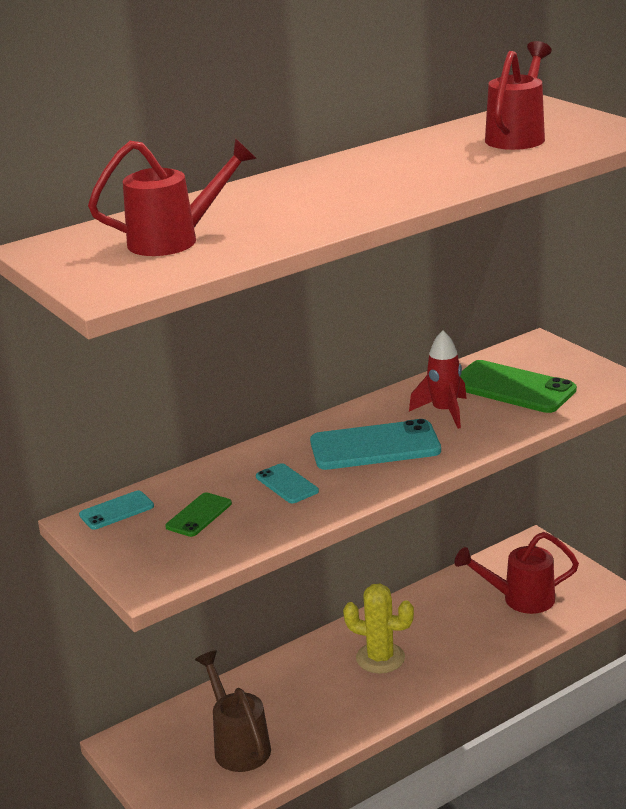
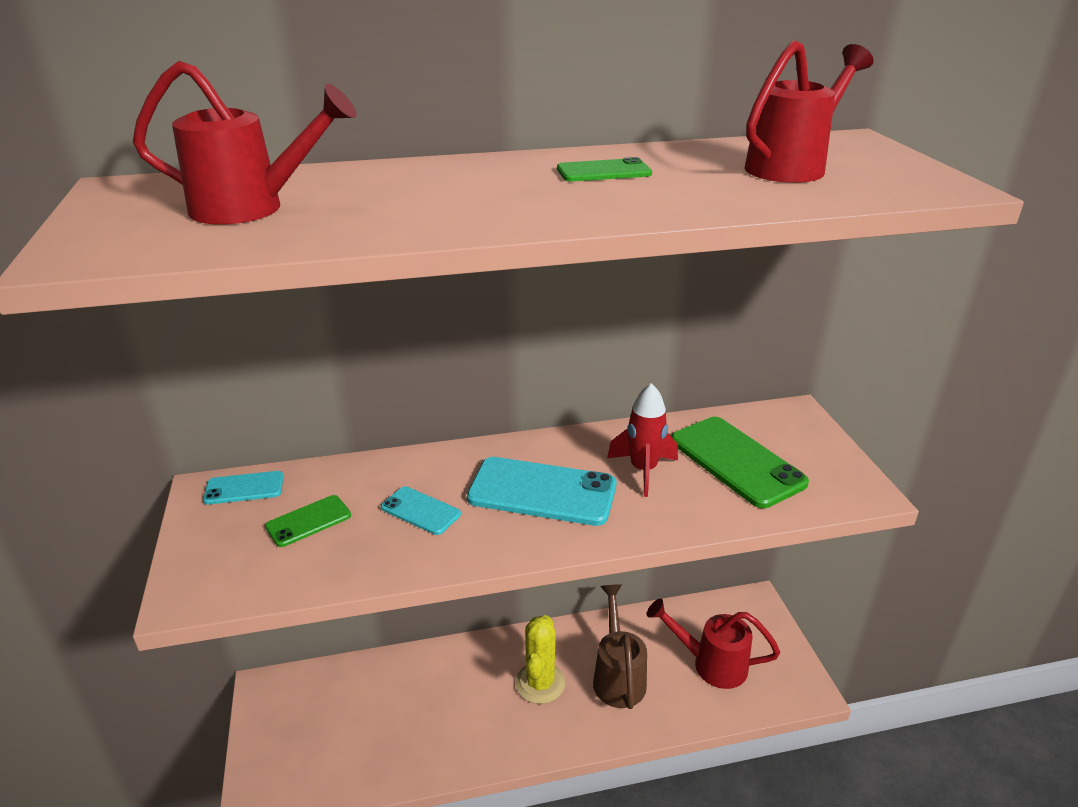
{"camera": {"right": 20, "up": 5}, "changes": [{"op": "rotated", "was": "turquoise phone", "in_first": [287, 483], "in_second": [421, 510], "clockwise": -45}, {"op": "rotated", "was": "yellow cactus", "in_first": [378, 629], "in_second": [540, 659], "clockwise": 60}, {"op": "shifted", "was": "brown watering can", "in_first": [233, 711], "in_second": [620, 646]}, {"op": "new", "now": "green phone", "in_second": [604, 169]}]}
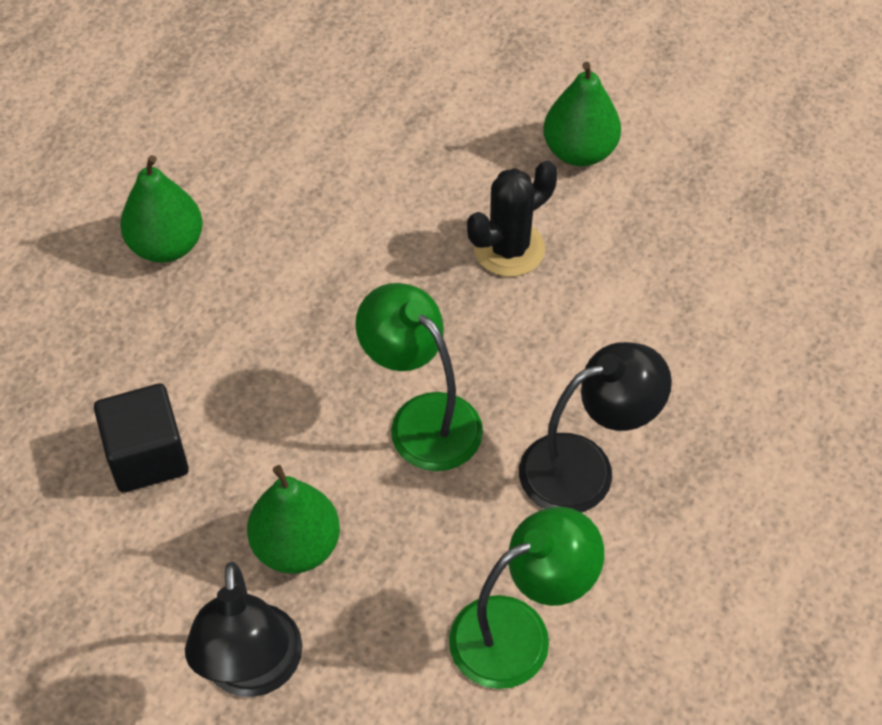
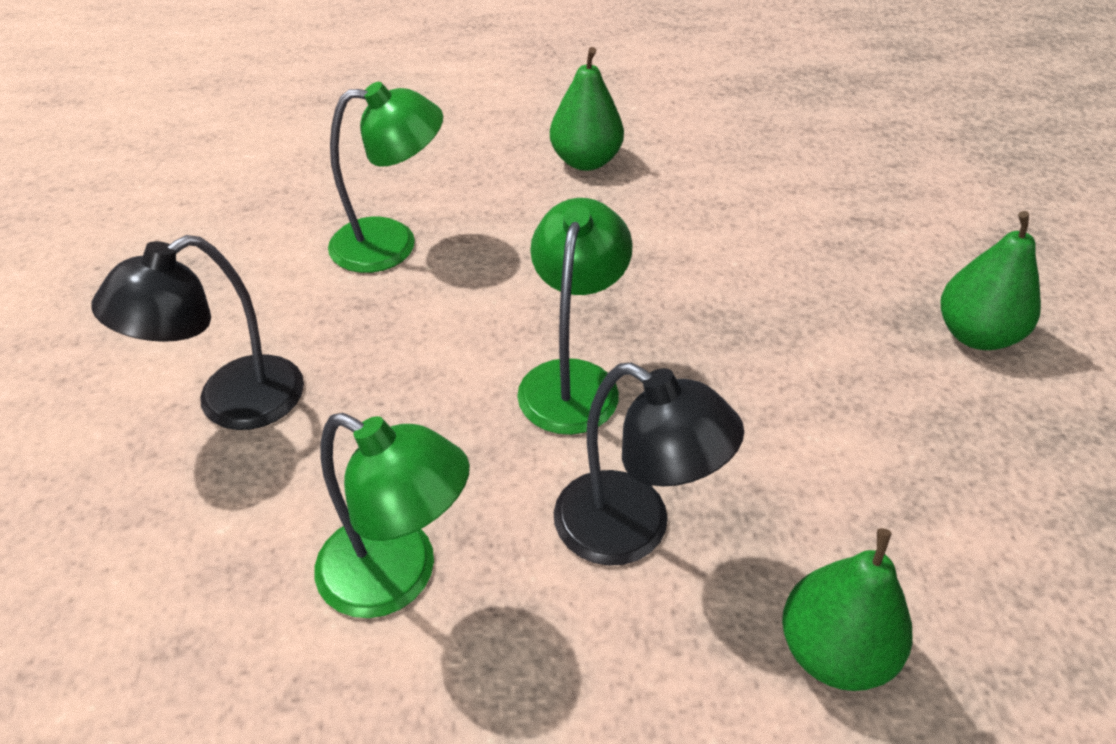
{"camera": {"right": 55, "up": -10}, "changes": [{"op": "gone", "was": "black cactus", "in_first": [512, 219]}, {"op": "swapped", "was": "black cube", "now": "green lamp", "in_first": [141, 438], "in_second": [385, 177]}, {"op": "shifted", "was": "green pear", "in_first": [293, 519], "in_second": [847, 609]}]}
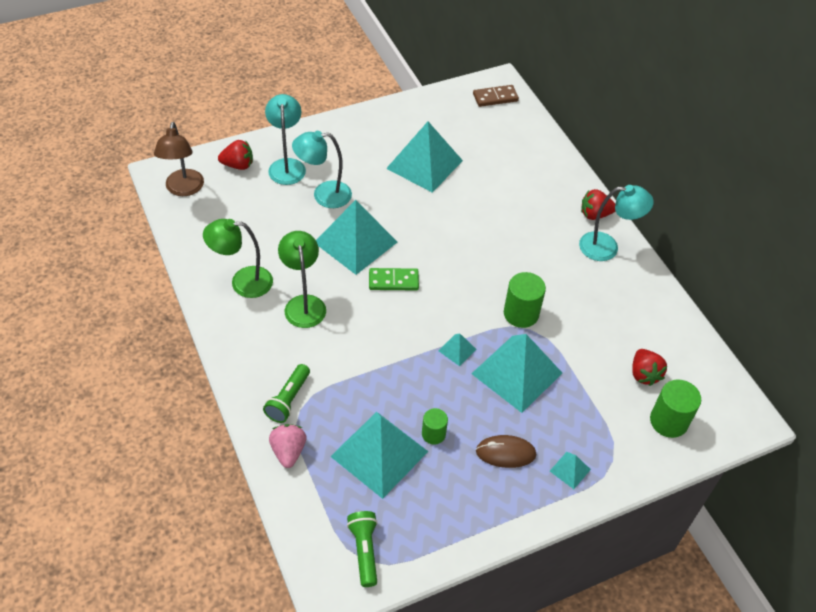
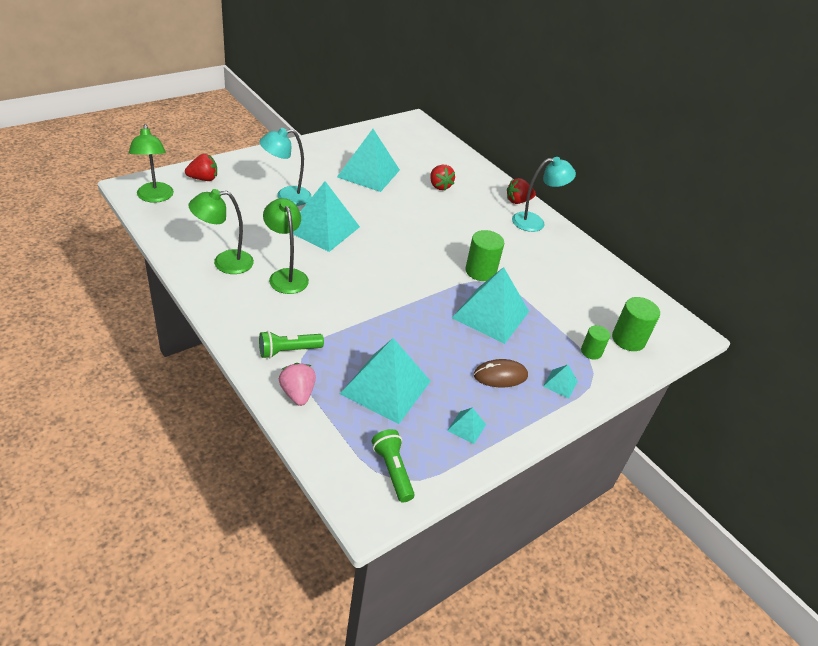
{"camera": {"right": -15, "up": -10}, "changes": [{"op": "gone", "was": "brown domino", "in_first": [496, 96]}, {"op": "gone", "was": "turquoise lamp", "in_first": [285, 139]}, {"op": "repainted", "was": "brown lamp", "now": "green lamp", "in_first": [179, 159], "in_second": [151, 163]}, {"op": "gone", "was": "green domino", "in_first": [394, 279]}, {"op": "shifted", "was": "turquoise pyramid", "in_first": [457, 349], "in_second": [466, 426]}, {"op": "shifted", "was": "red strawberry", "in_first": [649, 367], "in_second": [442, 178]}, {"op": "rotated", "was": "green flashlight", "in_first": [286, 393], "in_second": [291, 344], "clockwise": 60}, {"op": "shifted", "was": "green cylinder", "in_first": [435, 426], "in_second": [595, 342]}]}
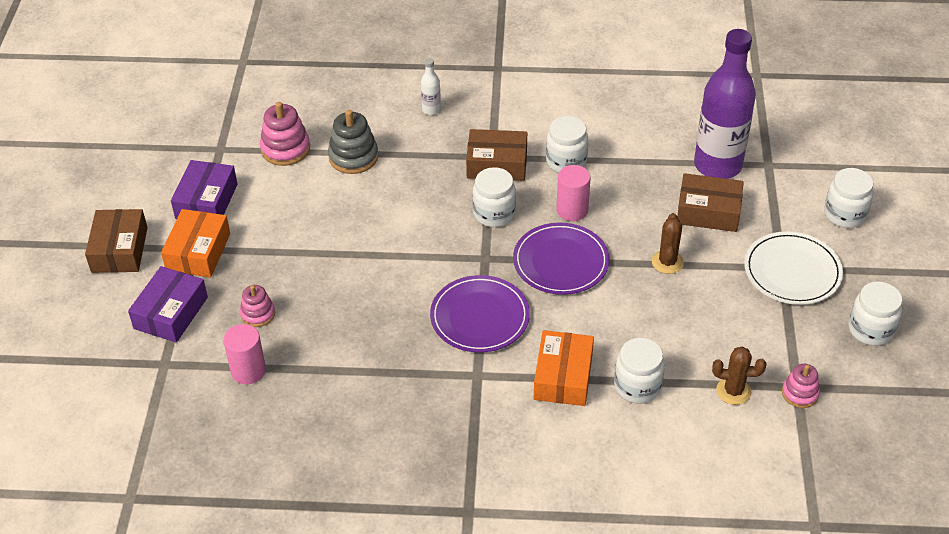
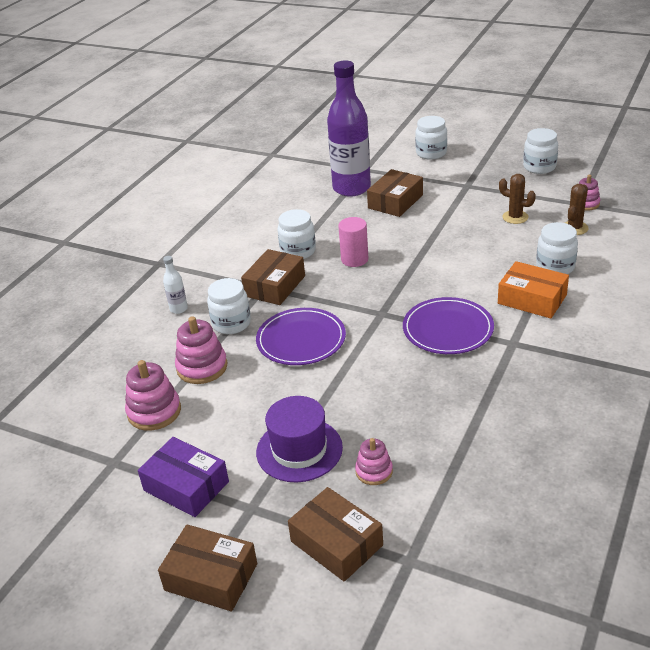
{"camera": {"right": -65, "up": -10}, "changes": [{"op": "repainted", "was": "grey stacking toy", "now": "pink stacking toy", "in_first": [353, 142], "in_second": [201, 350]}, {"op": "shifted", "was": "white jar", "in_first": [494, 197], "in_second": [229, 306]}, {"op": "gone", "was": "orange box", "in_first": [195, 243]}, {"op": "shifted", "was": "brown cactus", "in_first": [668, 243], "in_second": [517, 199]}, {"op": "shifted", "was": "purple plate", "in_first": [561, 259], "in_second": [301, 336]}, {"op": "gone", "was": "white plate", "in_first": [793, 268]}, {"op": "repainted", "was": "purple box", "now": "brown box", "in_first": [168, 304], "in_second": [335, 534]}, {"op": "gone", "was": "pink cylinder", "in_first": [244, 354]}, {"op": "new", "now": "purple hat", "in_second": [299, 439]}]}
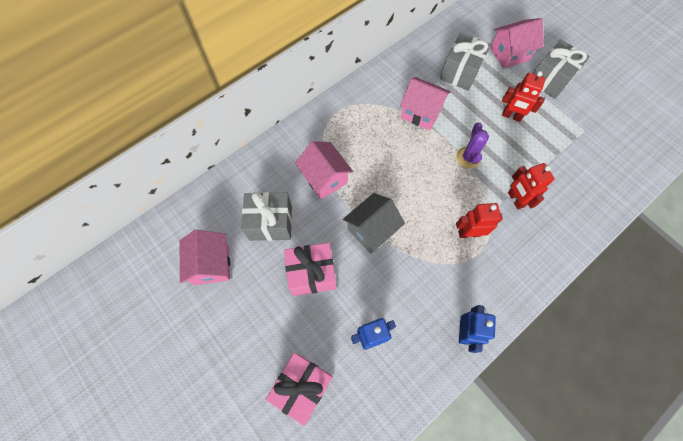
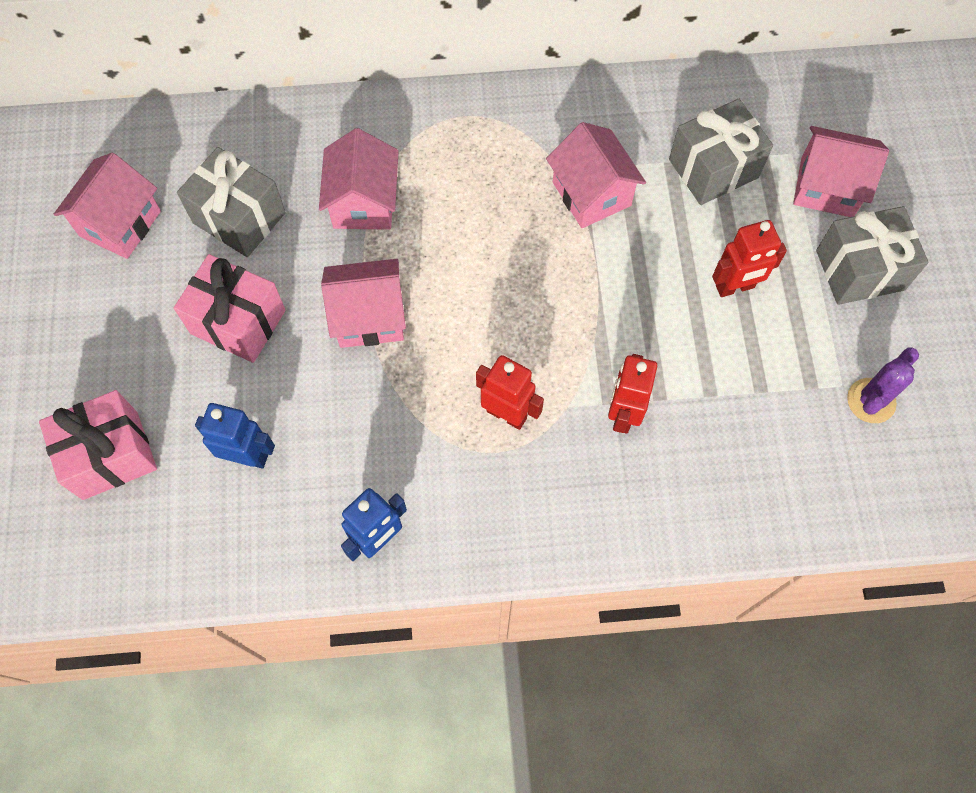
{"camera": {"right": 35, "up": 0}, "changes": [{"op": "rotated", "was": "red robot", "in_first": [523, 96], "in_second": [749, 258], "clockwise": -75}, {"op": "shifted", "was": "purple cactus", "in_first": [472, 145], "in_second": [883, 385]}, {"op": "repainted", "was": "grey house", "now": "pink house", "in_first": [374, 223], "in_second": [363, 303]}]}
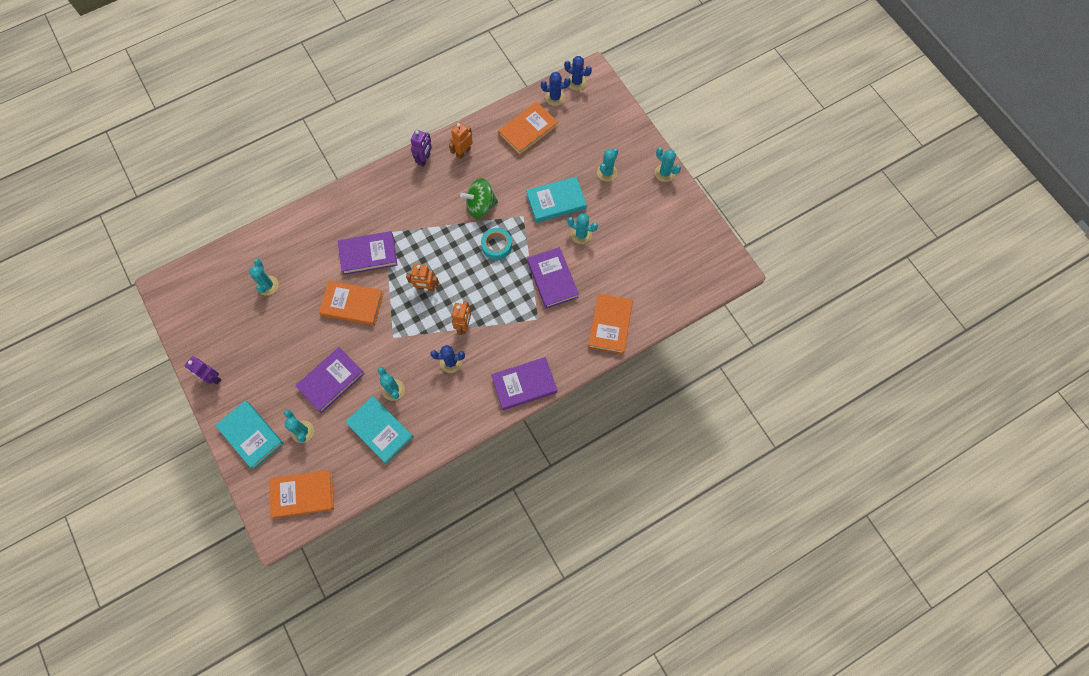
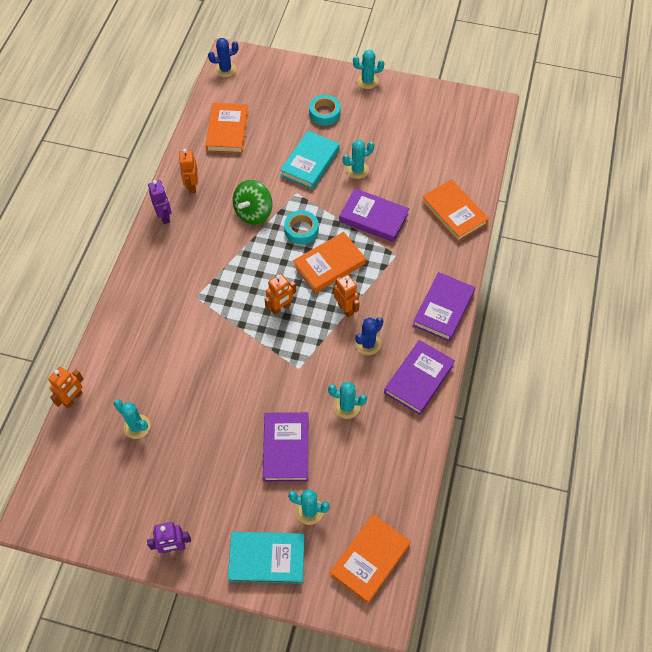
{"camera": {"right": -45, "up": -10}, "changes": [{"op": "gone", "was": "blue cactus", "in_first": [555, 89]}, {"op": "swapped", "was": "turquoise cactus", "now": "turquoise tape", "in_first": [607, 165], "in_second": [325, 110]}, {"op": "shifted", "was": "purple book", "in_first": [368, 253], "in_second": [419, 377]}, {"op": "shifted", "was": "orange book", "in_first": [351, 303], "in_second": [329, 262]}, {"op": "gone", "was": "turquoise book", "in_first": [379, 430]}, {"op": "new", "now": "orange robot", "in_second": [65, 387]}]}
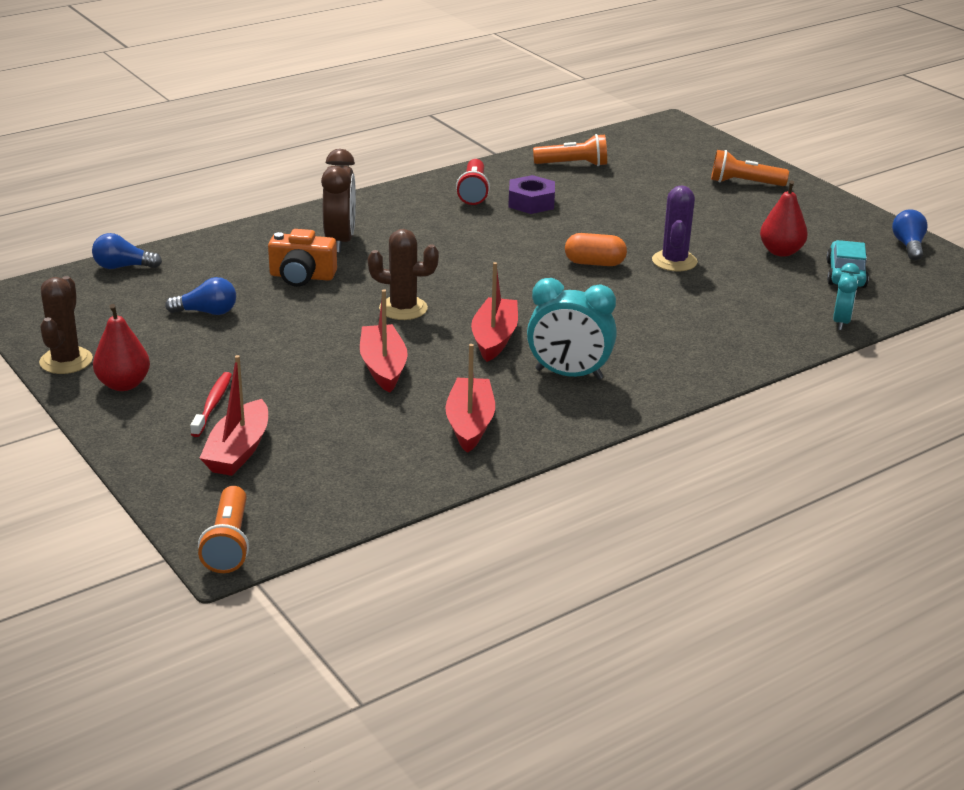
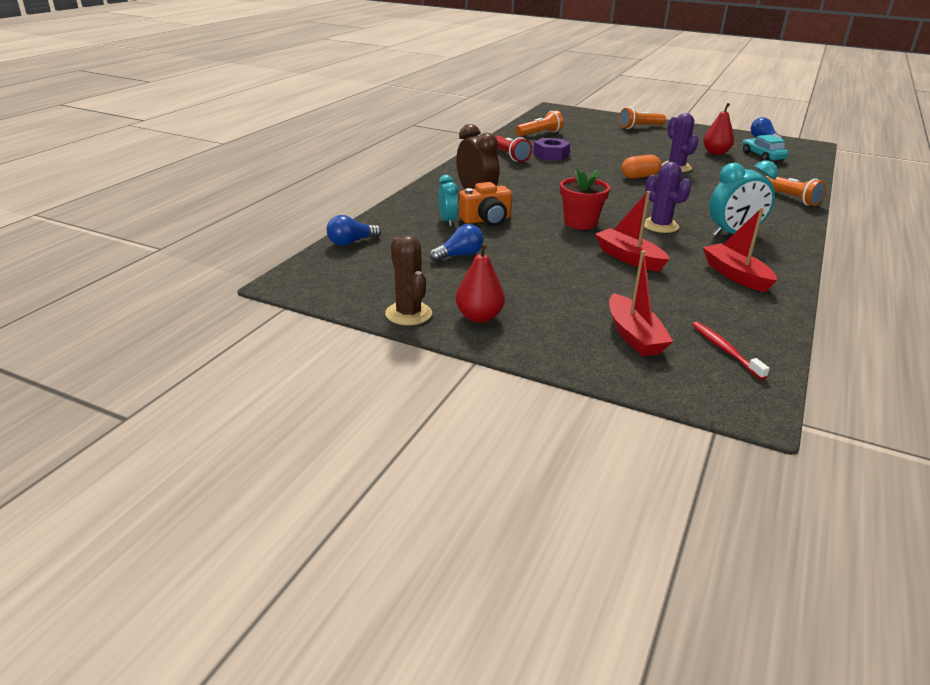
{"camera": {"right": -30, "up": 0}, "changes": [{"op": "swapped", "was": "brown cactus", "now": "red flower pot", "in_first": [403, 274], "in_second": [585, 199]}, {"op": "swapped", "was": "red boat", "now": "purple cactus", "in_first": [494, 312], "in_second": [667, 197]}, {"op": "shifted", "was": "turquoise clock", "in_first": [846, 296], "in_second": [448, 200]}, {"op": "shifted", "was": "red toothbrush", "in_first": [211, 404], "in_second": [731, 350]}, {"op": "shifted", "was": "orange flashlight", "in_first": [223, 529], "in_second": [795, 191]}]}
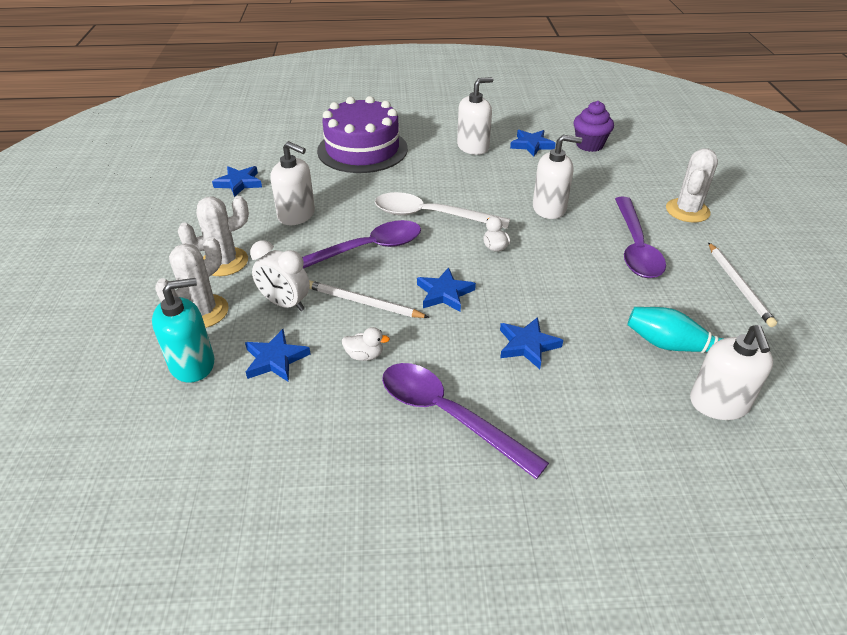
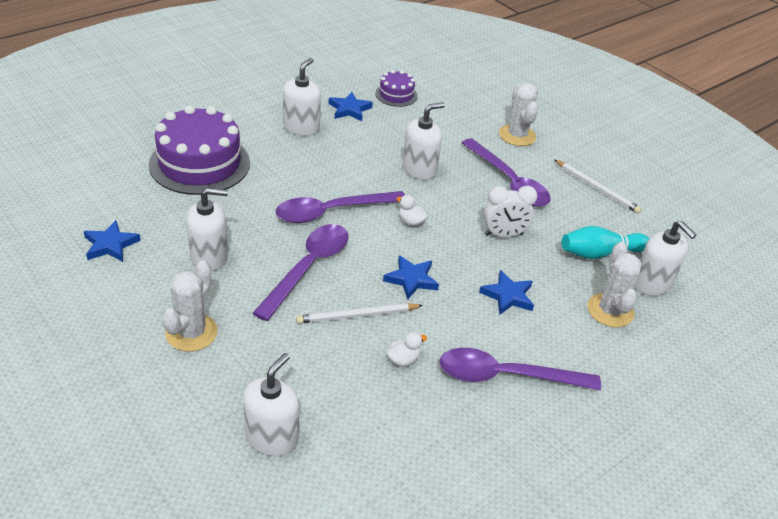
{"camera": {"right": -40, "up": 0}, "changes": [{"op": "swapped", "was": "purple cupcake", "now": "purple cake", "in_first": [593, 126], "in_second": [396, 88]}, {"op": "repainted", "was": "white spoon", "now": "purple spoon", "in_first": [442, 210], "in_second": [340, 207]}, {"op": "shifted", "was": "white cactus", "in_first": [192, 282], "in_second": [614, 284]}, {"op": "shifted", "was": "white clock", "in_first": [280, 275], "in_second": [510, 211]}, {"op": "repainted", "was": "turquoise soap dispenser", "now": "white soap dispenser", "in_first": [183, 330], "in_second": [271, 404]}, {"op": "gone", "was": "blue star", "in_first": [277, 355]}]}
